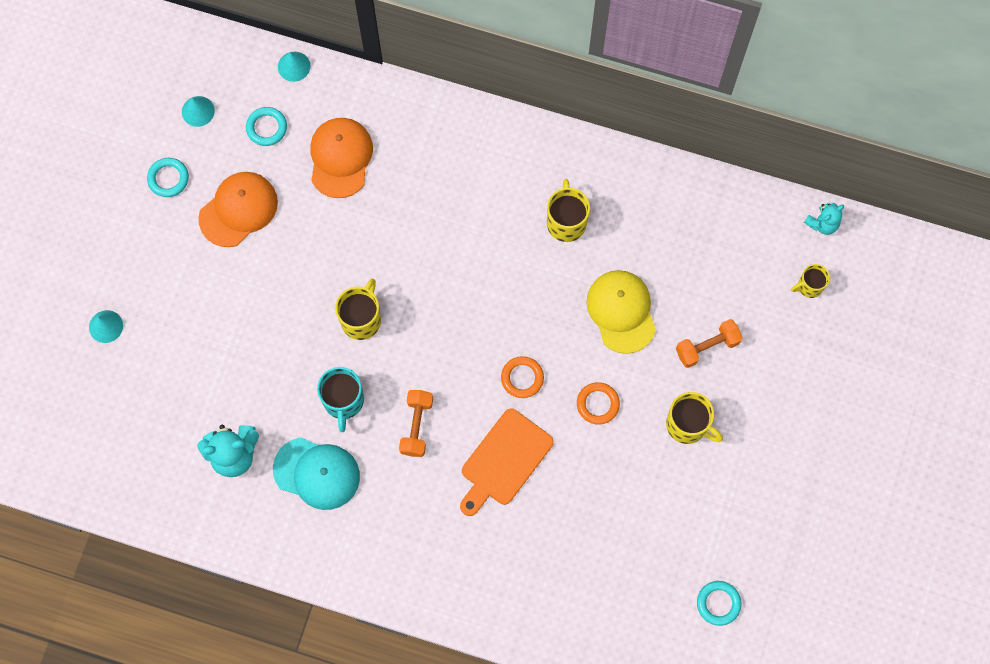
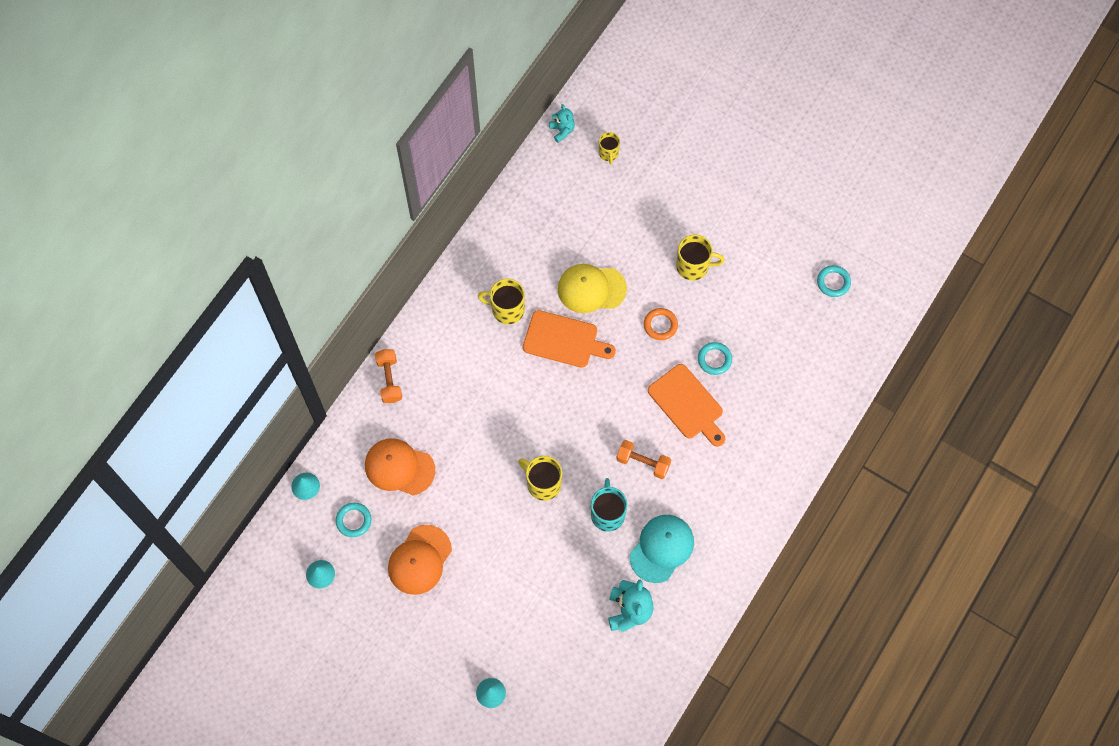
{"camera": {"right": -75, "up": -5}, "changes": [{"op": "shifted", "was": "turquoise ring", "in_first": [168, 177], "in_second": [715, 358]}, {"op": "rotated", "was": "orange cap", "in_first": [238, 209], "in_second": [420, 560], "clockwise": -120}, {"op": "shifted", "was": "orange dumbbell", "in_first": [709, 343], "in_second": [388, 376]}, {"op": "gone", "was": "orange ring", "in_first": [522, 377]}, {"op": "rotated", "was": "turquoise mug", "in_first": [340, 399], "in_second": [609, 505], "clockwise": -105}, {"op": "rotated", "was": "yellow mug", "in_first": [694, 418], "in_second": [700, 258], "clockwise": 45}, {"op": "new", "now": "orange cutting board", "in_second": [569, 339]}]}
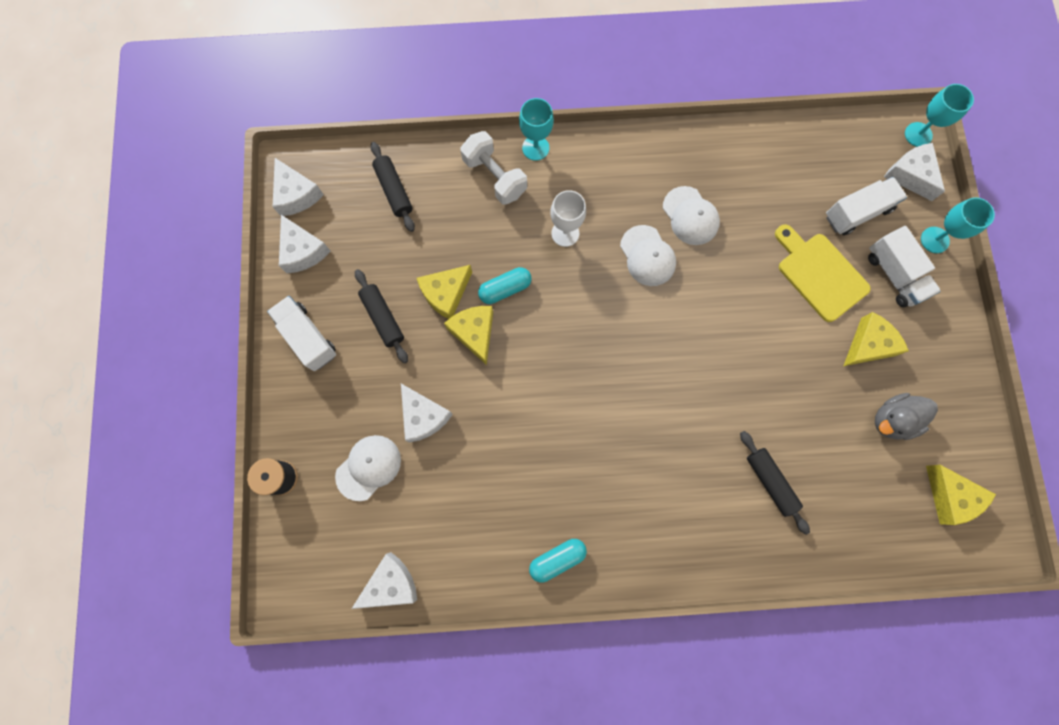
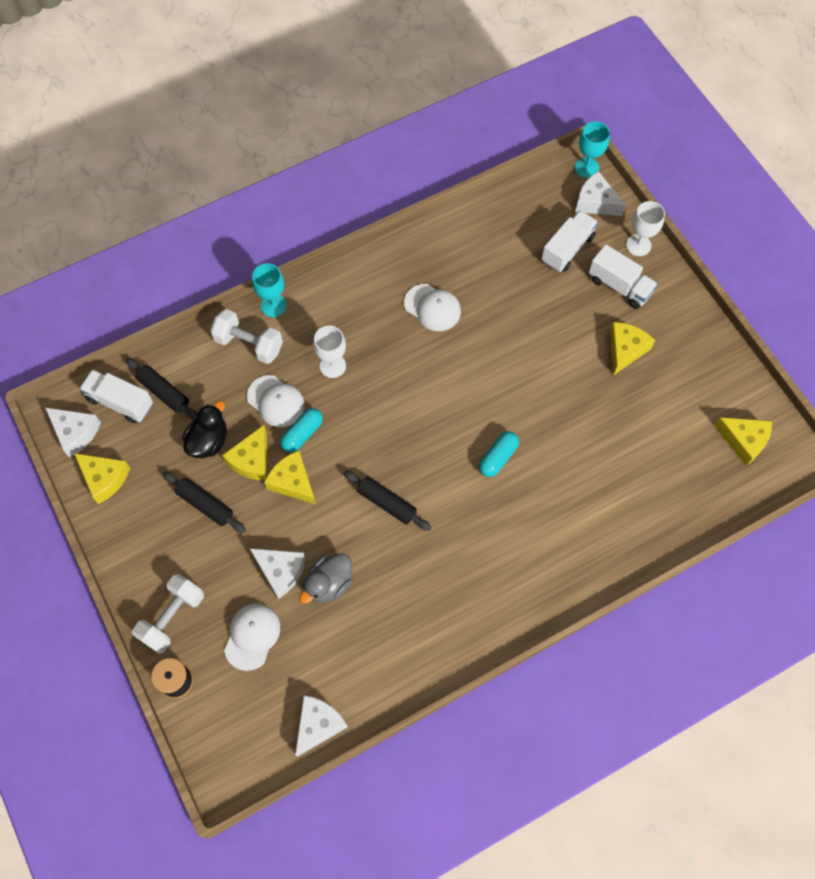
{"camera": {"right": -25, "up": -10}, "changes": [{"op": "repainted", "was": "turquoise goblet", "now": "white goblet", "in_first": [958, 225], "in_second": [645, 228]}, {"op": "repainted", "was": "white cheese", "now": "yellow cheese", "in_first": [305, 244], "in_second": [102, 478]}, {"op": "gone", "was": "yellow cutting board", "in_first": [823, 273]}, {"op": "shifted", "was": "white cap", "in_first": [648, 255], "in_second": [276, 401]}, {"op": "shifted", "was": "white truck", "in_first": [301, 333], "in_second": [116, 396]}, {"op": "shifted", "was": "grey duck", "in_first": [906, 416], "in_second": [326, 578]}, {"op": "shifted", "was": "black rolling pin", "in_first": [775, 483], "in_second": [387, 501]}, {"op": "shifted", "was": "turquoise capsule", "in_first": [558, 561], "in_second": [499, 454]}, {"op": "new", "now": "black duck", "in_second": [204, 429]}, {"op": "new", "now": "white dumbbell", "in_second": [168, 614]}]}
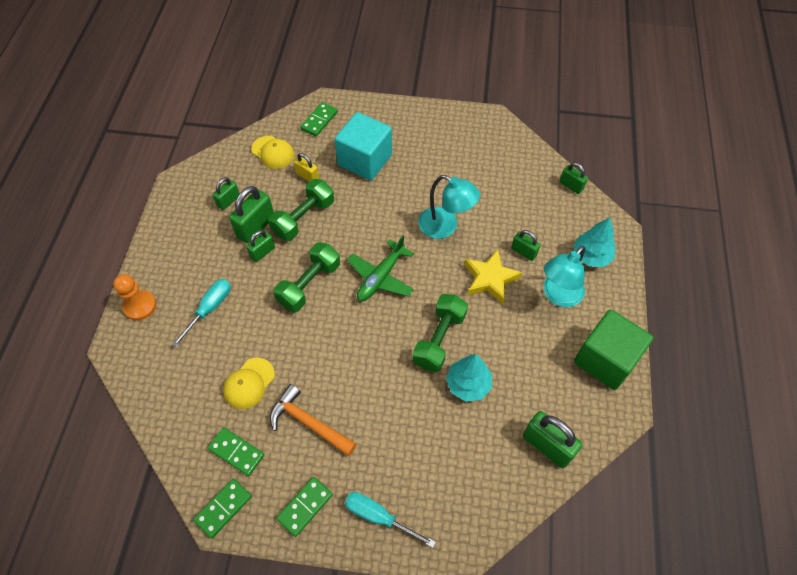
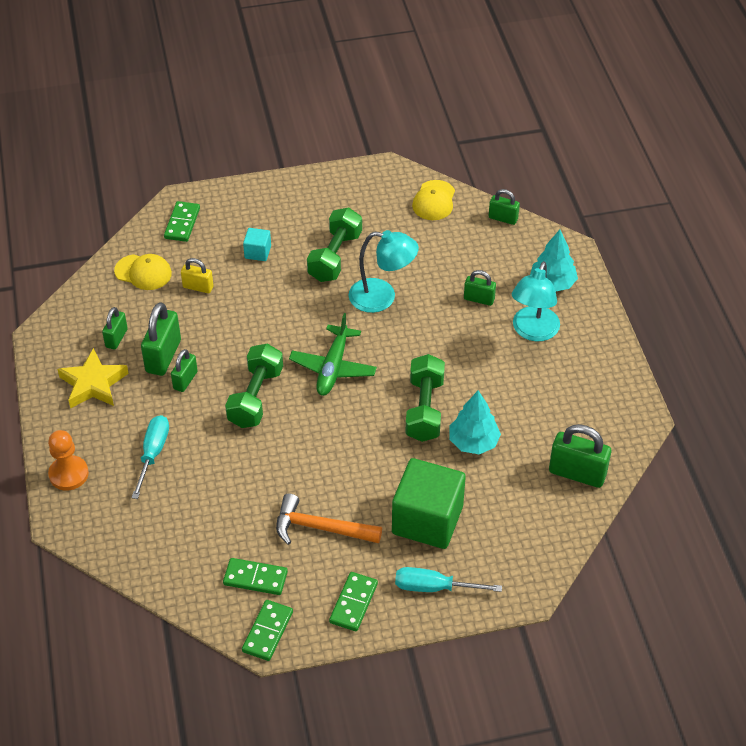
{"camera": {"right": -20, "up": -10}, "changes": [{"op": "scaled", "was": "turquoise cube", "in_first": [363, 146], "in_second": [257, 244], "ratio": 0.45}, {"op": "shifted", "was": "green dumbbell", "in_first": [301, 210], "in_second": [334, 244]}, {"op": "shifted", "was": "yellow star", "in_first": [493, 276], "in_second": [93, 378]}, {"op": "shifted", "was": "green cube", "in_first": [613, 349], "in_second": [429, 503]}, {"op": "shifted", "was": "yellow cap", "in_first": [249, 383], "in_second": [433, 200]}]}
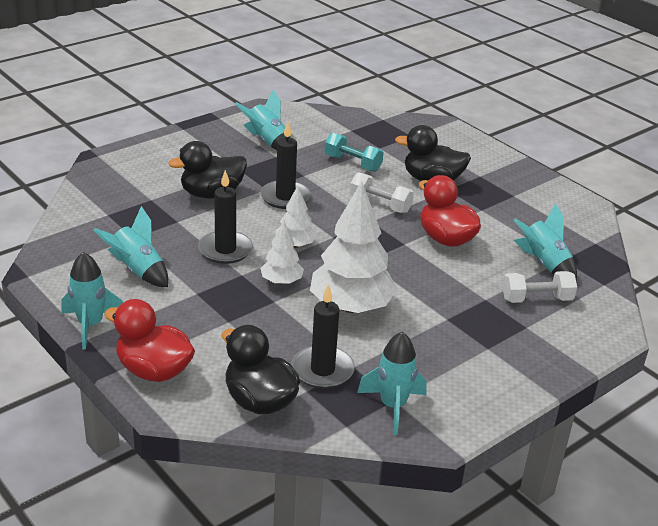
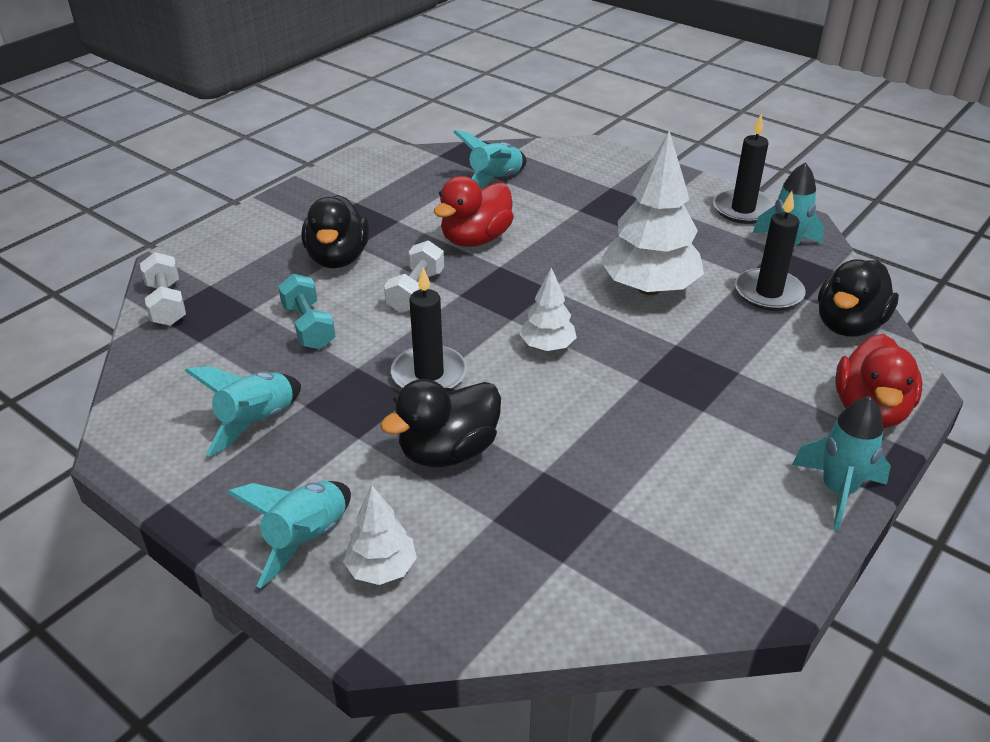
{"camera": {"right": -100, "up": 5}, "changes": [{"op": "rotated", "was": "turquoise dumbbell", "in_first": [354, 152], "in_second": [306, 311], "clockwise": -45}, {"op": "rotated", "was": "black duck", "in_first": [207, 169], "in_second": [440, 423], "clockwise": 90}, {"op": "shifted", "was": "black candle", "in_first": [225, 217], "in_second": [744, 169]}, {"op": "shifted", "was": "turquoise rocket", "in_first": [131, 246], "in_second": [289, 534]}, {"op": "shifted", "was": "white tree", "in_first": [282, 253], "in_second": [380, 535]}, {"op": "shifted", "was": "white dumbbell", "in_first": [539, 287], "in_second": [163, 289]}]}
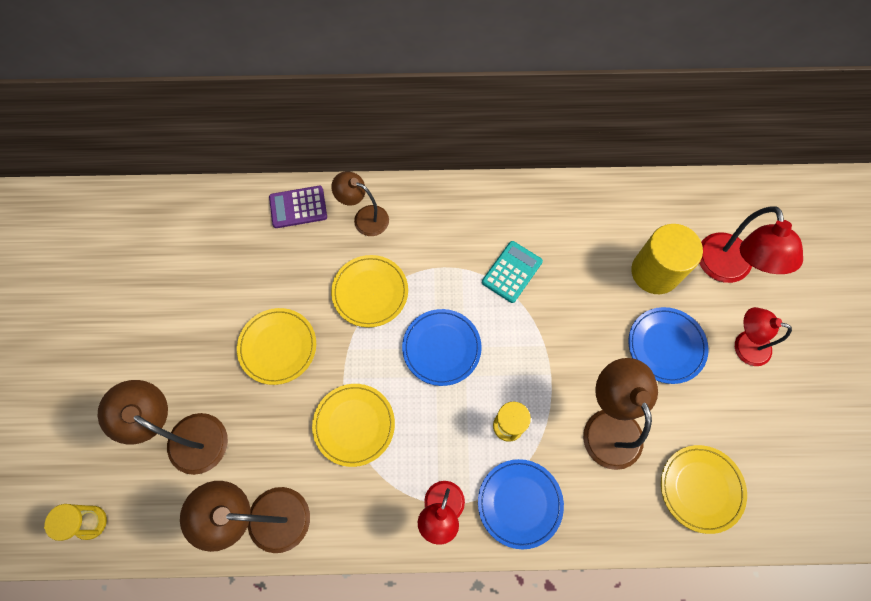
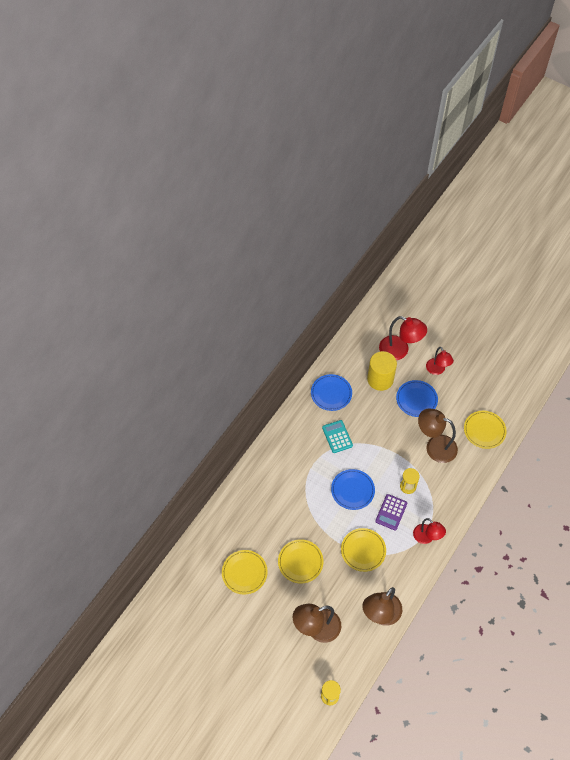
{"camera": {"right": -55, "up": -10}, "changes": [{"op": "gone", "was": "brown lamp", "in_first": [360, 203]}, {"op": "shifted", "was": "purple calculator", "in_first": [298, 207], "in_second": [391, 512]}, {"op": "shifted", "was": "yellow plate", "in_first": [369, 291], "in_second": [245, 572]}, {"op": "rotated", "was": "red lamp", "in_first": [763, 336], "in_second": [440, 361], "clockwise": -75}, {"op": "shifted", "was": "blue plate", "in_first": [521, 504], "in_second": [331, 392]}]}
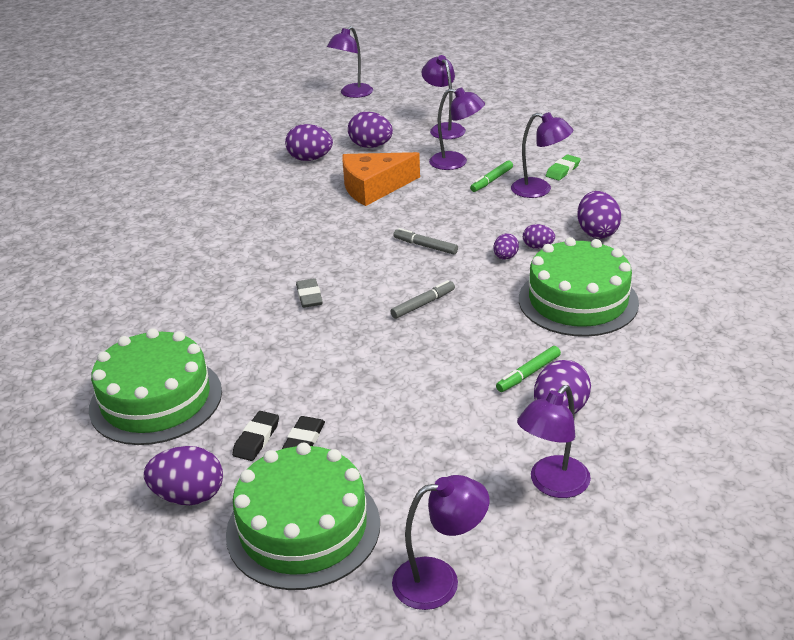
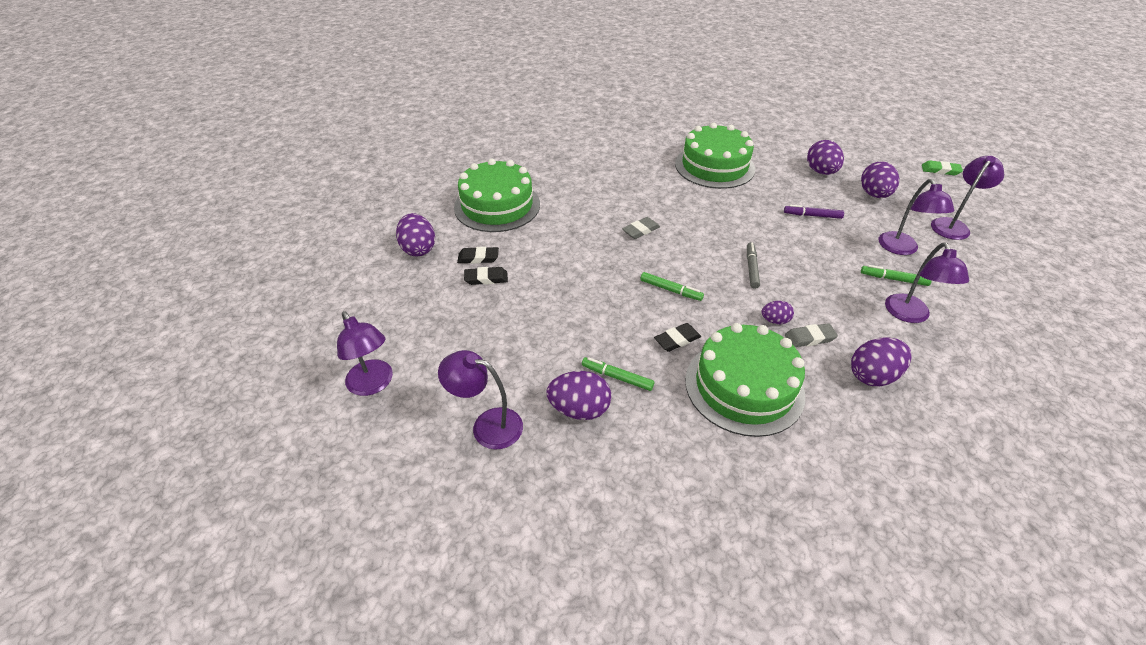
{"camera": {"right": 65, "up": 10}, "changes": [{"op": "gone", "was": "purple lamp", "in_first": [350, 62]}, {"op": "swapped", "was": "orange cheese", "now": "purple marker", "in_first": [381, 179], "in_second": [814, 212]}, {"op": "shifted", "was": "green eraser", "in_first": [563, 167], "in_second": [942, 167]}, {"op": "swapped", "was": "purple egg", "now": "grey eraser", "in_first": [539, 236], "in_second": [811, 335]}, {"op": "repainted", "was": "grey marker", "now": "green marker", "in_first": [422, 299], "in_second": [672, 286]}, {"op": "shifted", "was": "green cake", "in_first": [303, 516], "in_second": [715, 156]}, {"op": "new", "now": "black eraser", "in_second": [677, 337]}]}
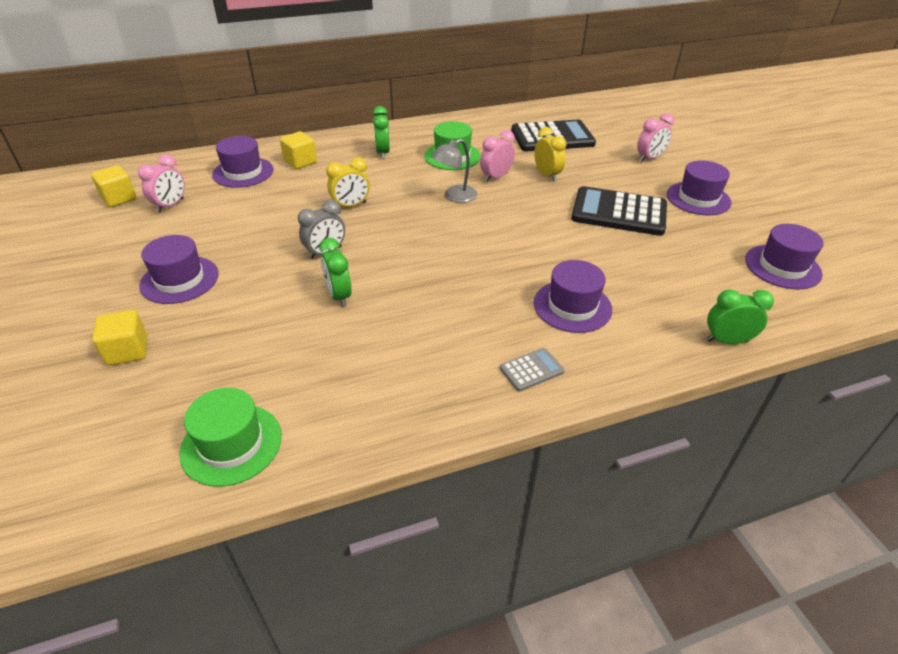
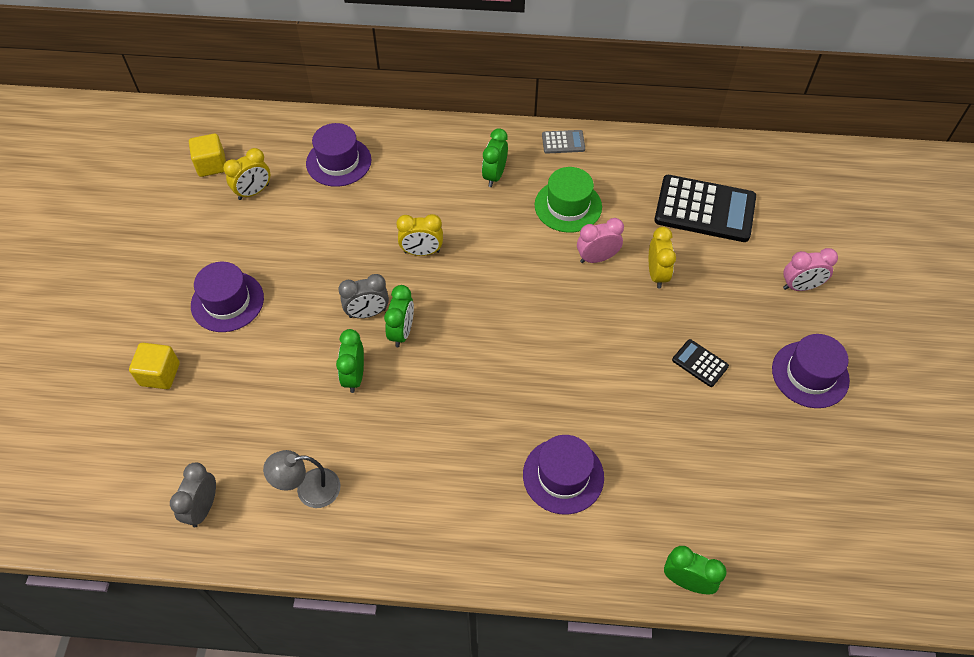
{"camera": {"right": 25, "up": 15}, "changes": [{"op": "gone", "was": "yellow cube", "in_first": [298, 150]}, {"op": "shifted", "was": "grey lamp", "in_first": [454, 171], "in_second": [301, 479]}, {"op": "repainted", "was": "pink clock", "now": "yellow clock", "in_first": [161, 183], "in_second": [246, 174]}, {"op": "scaled", "was": "black calculator", "in_first": [619, 211], "in_second": [700, 363], "ratio": 0.46}, {"op": "gone", "was": "purple hat", "in_first": [784, 256]}, {"op": "shifted", "was": "grey calculator", "in_first": [532, 369], "in_second": [563, 142]}, {"op": "swapped", "was": "green hat", "now": "grey clock", "in_first": [231, 437], "in_second": [193, 494]}, {"op": "new", "now": "green clock", "in_second": [399, 316]}]}
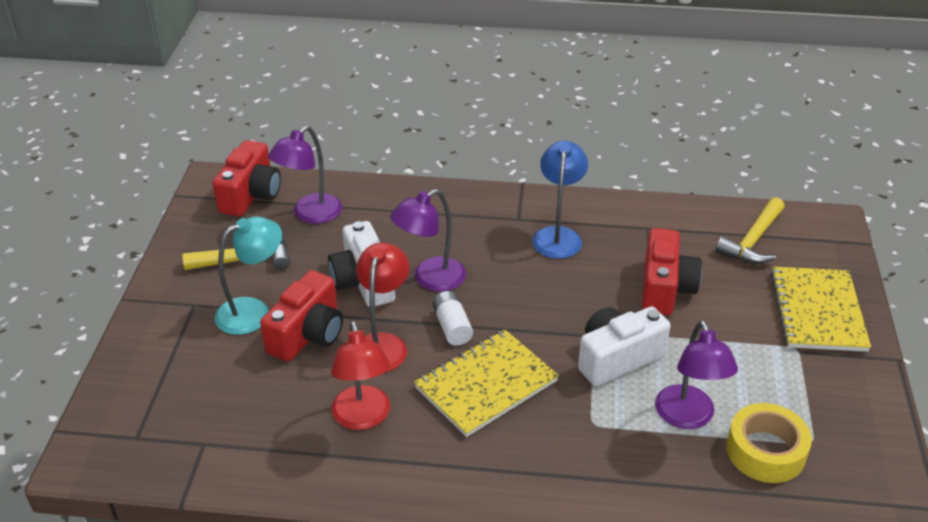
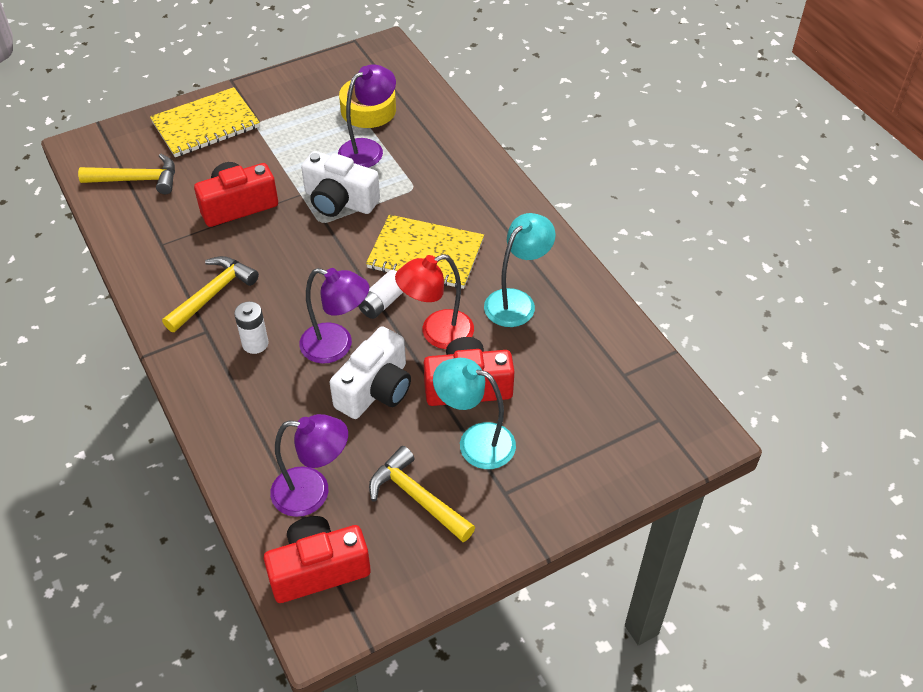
{"camera": {"right": -125, "up": 10}, "changes": [{"op": "swapped", "was": "blue lamp", "now": "yellow hammer", "in_first": [560, 200], "in_second": [210, 294]}, {"op": "repainted", "was": "red lamp", "now": "turquoise lamp", "in_first": [360, 375], "in_second": [520, 270]}, {"op": "new", "now": "white battery", "in_second": [251, 327]}]}
